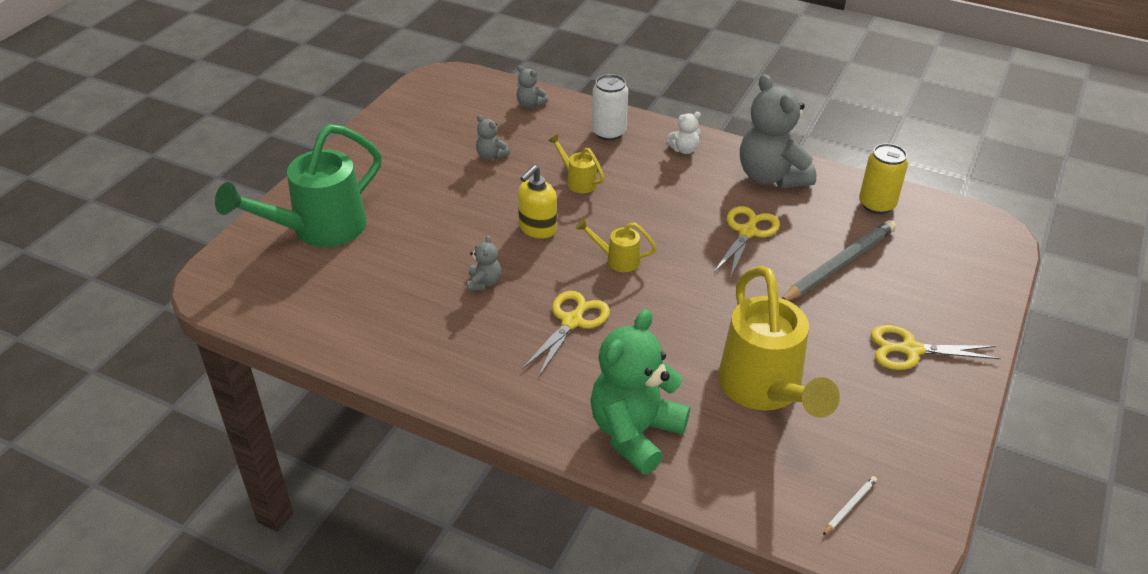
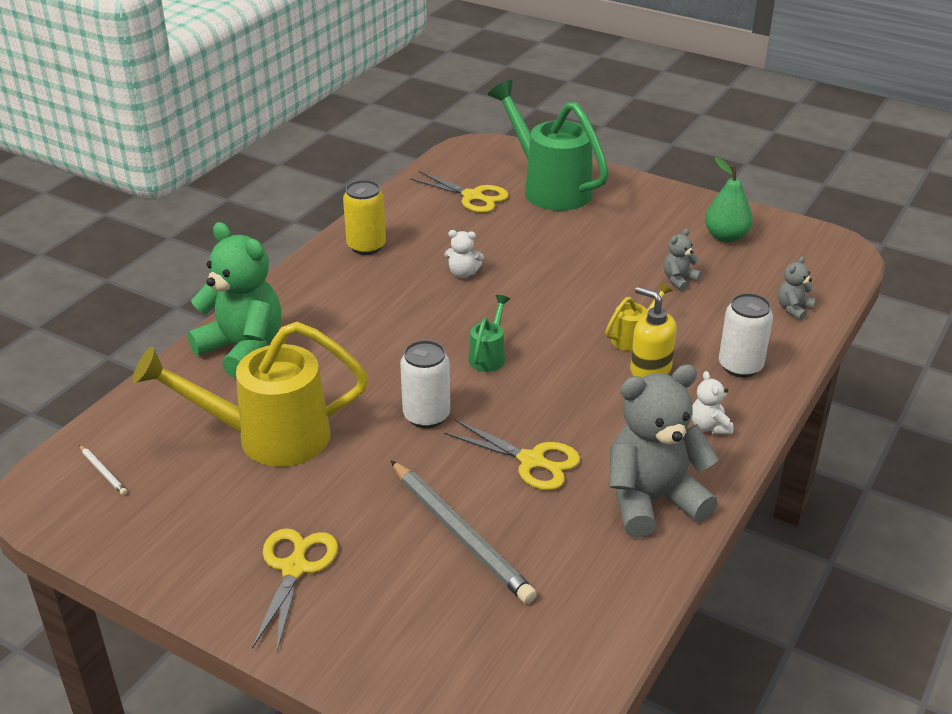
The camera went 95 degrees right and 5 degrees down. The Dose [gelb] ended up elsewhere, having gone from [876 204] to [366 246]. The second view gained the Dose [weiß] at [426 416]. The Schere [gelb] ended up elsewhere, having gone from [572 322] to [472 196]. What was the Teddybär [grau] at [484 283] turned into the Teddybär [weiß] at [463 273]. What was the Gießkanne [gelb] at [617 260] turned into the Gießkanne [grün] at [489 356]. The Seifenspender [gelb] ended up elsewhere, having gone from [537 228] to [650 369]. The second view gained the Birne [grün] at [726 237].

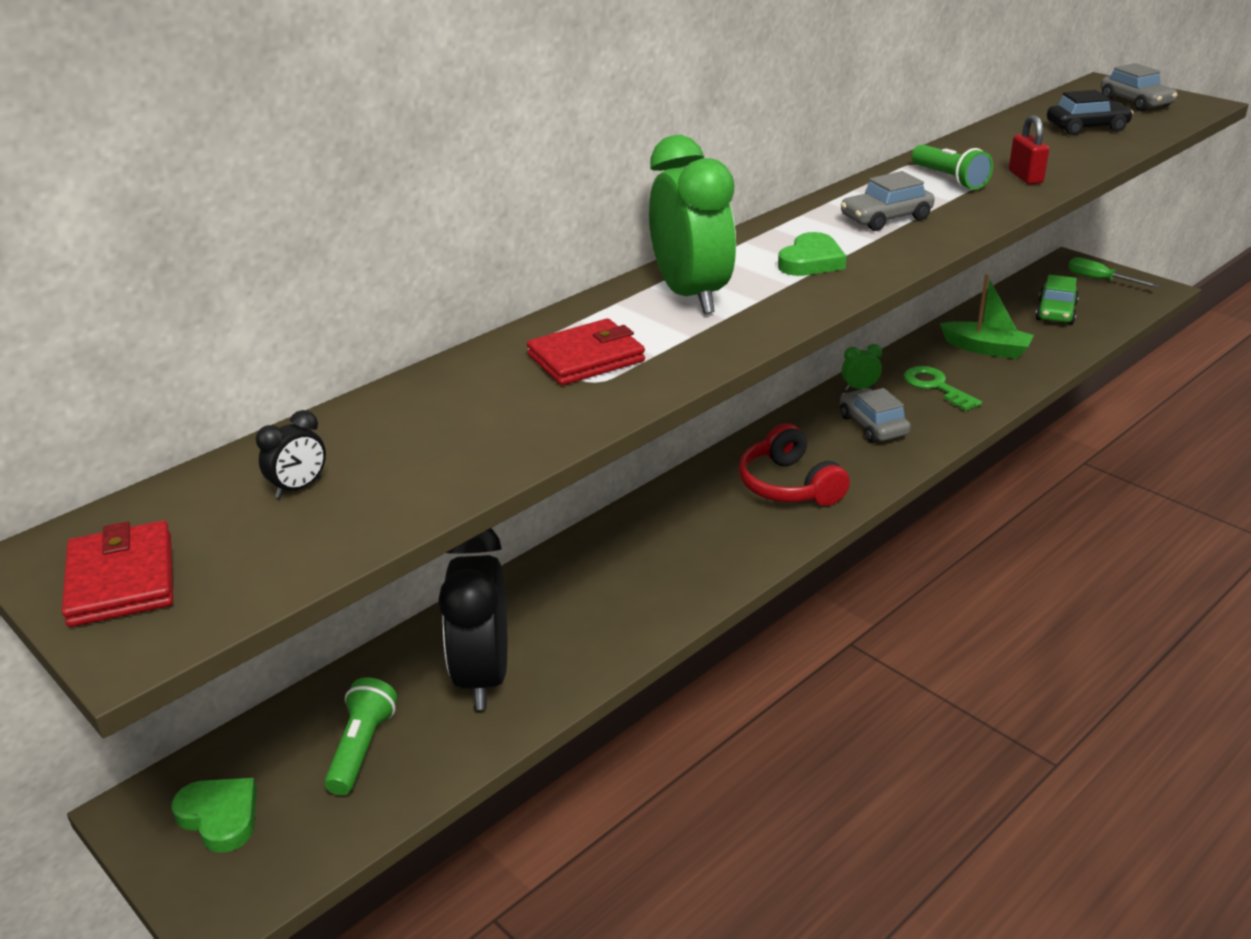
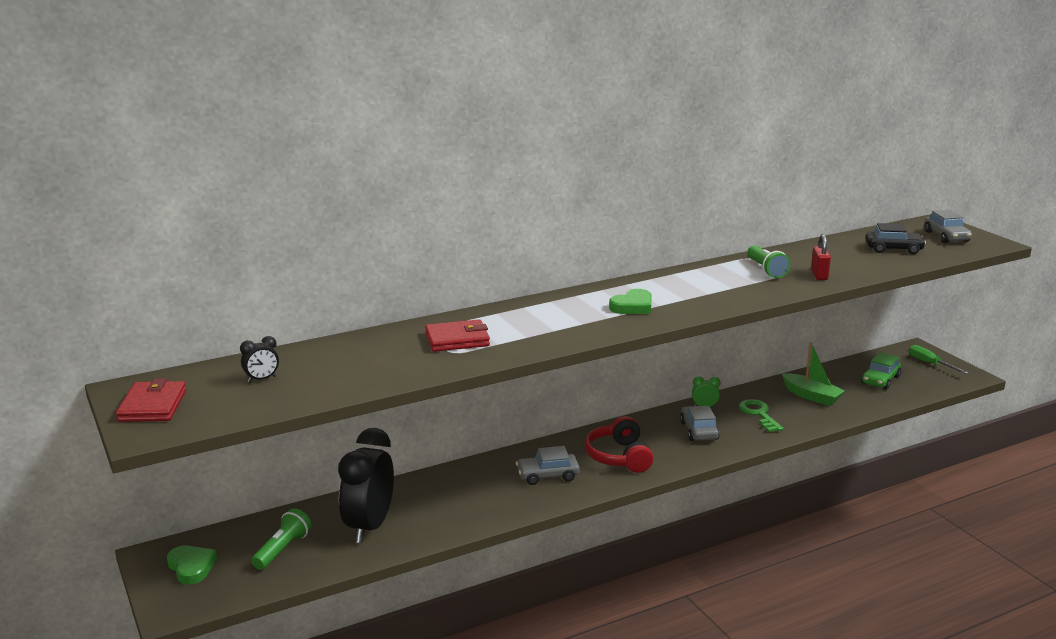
The camera went 15 degrees right and 10 degrees down. The Auto [grau] ended up elsewhere, having gone from [886 218] to [547 475]. The second view lost the Wecker [grün] at [691 296].

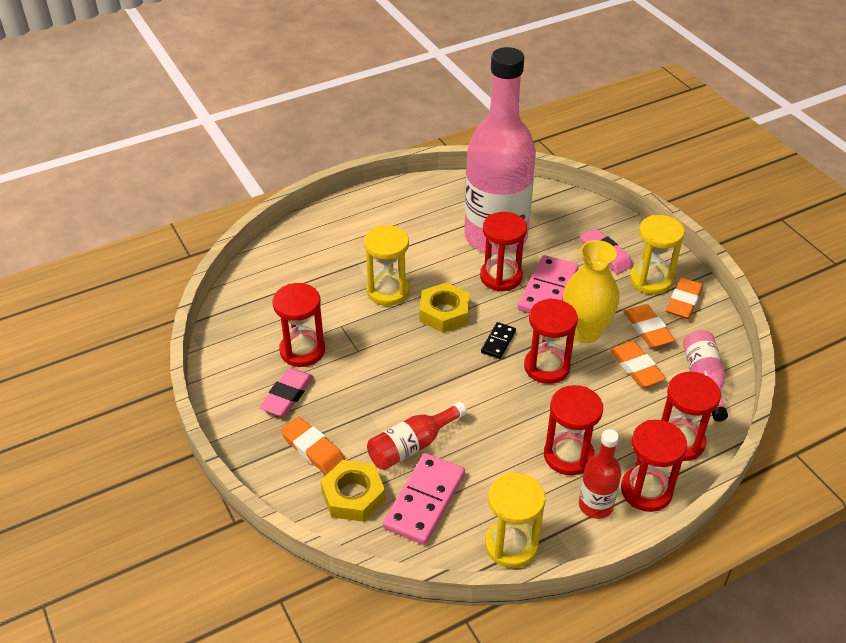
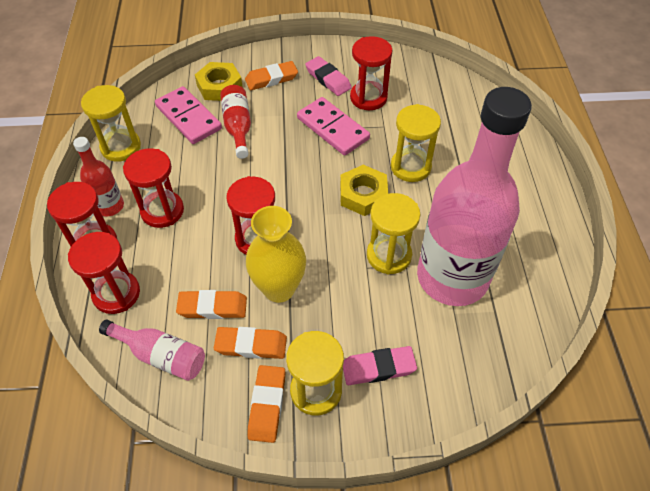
The camera went 115 degrees right and 10 degrees up. The Radiergummi [orange] at [684 301] ended up facing another way, 45 degrees clockwise from before. The Dominostein [rosa] ended up elsewhere, having gone from [547 290] to [333 128]. What was the Sanduhr [rot] at [501 277] turned into the Sanduhr [gelb] at [389 255]. The second view lost the Dominostein [schwarz] at [498 342].

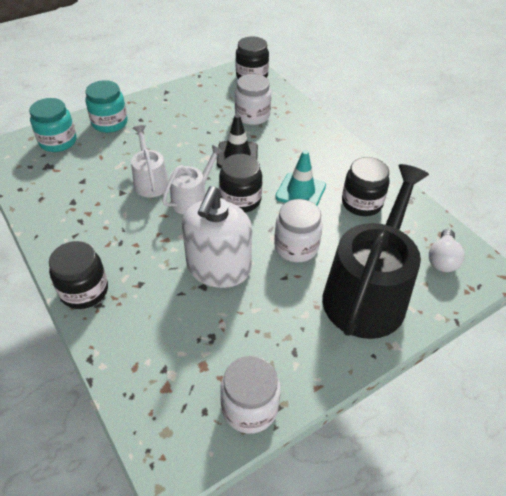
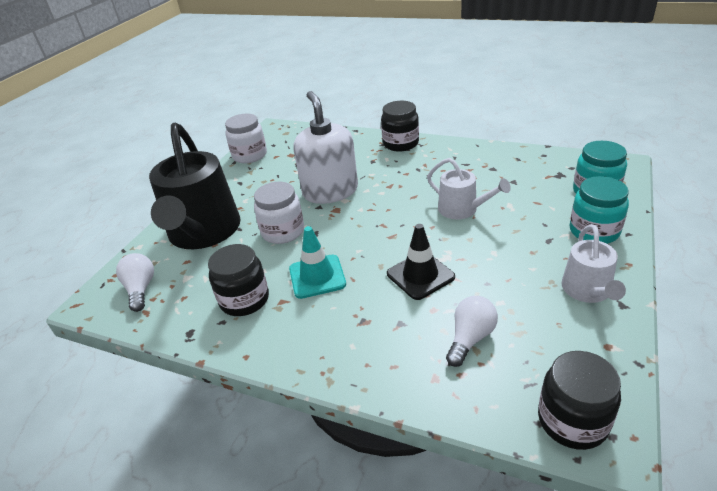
The camera went 150 degrees right and 10 degrees down. Where the Einmachglas [weiß] stood at [252 116], the Glühbirne [weiß] came to stand at [470 338]. The Gießkanne [weiß] ended up elsewhere, having gone from [192 199] to [588 291]. The second view lost the Einmachglas [schwarz] at [240 200].

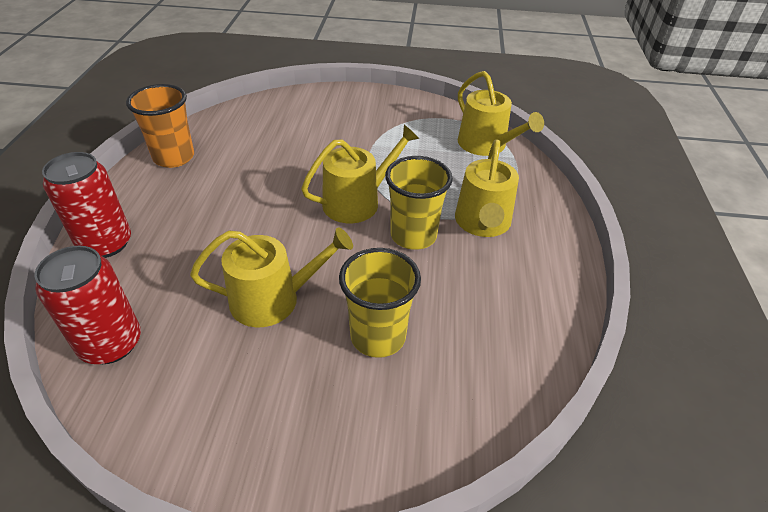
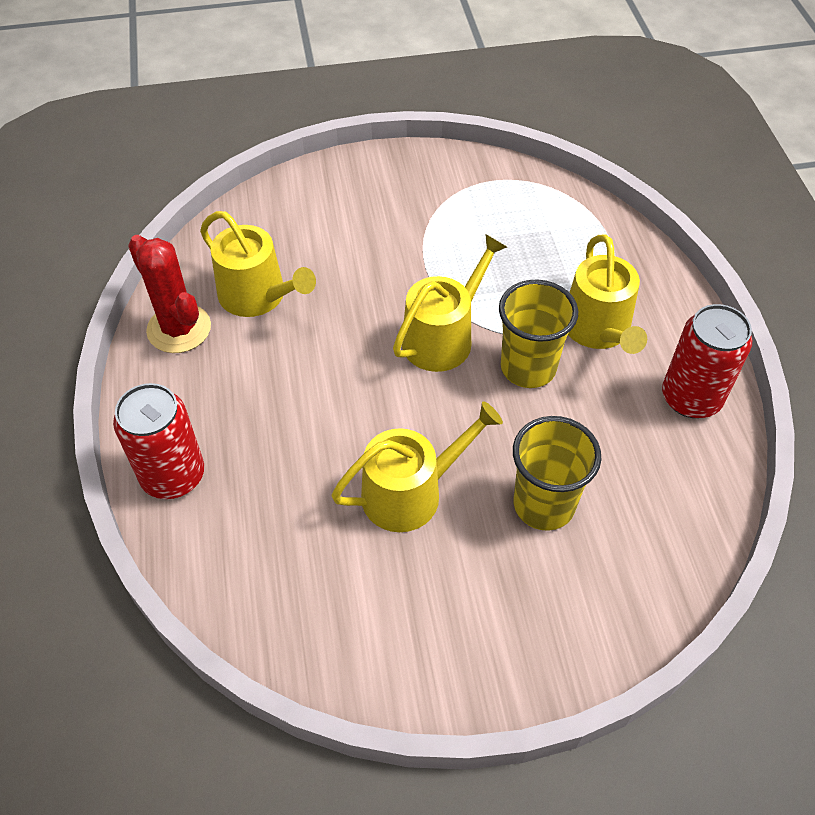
The camera went 15 degrees left and 10 degrees up. Where the Becher [orange] stood at [174 157], the Kaktus [rot] came to stand at [179 329]. The Gießkanne [gelb] ended up elsewhere, having gone from [486 145] to [258 296]. The Dose [rot] ended up elsewhere, having gone from [111 343] to [691 398].

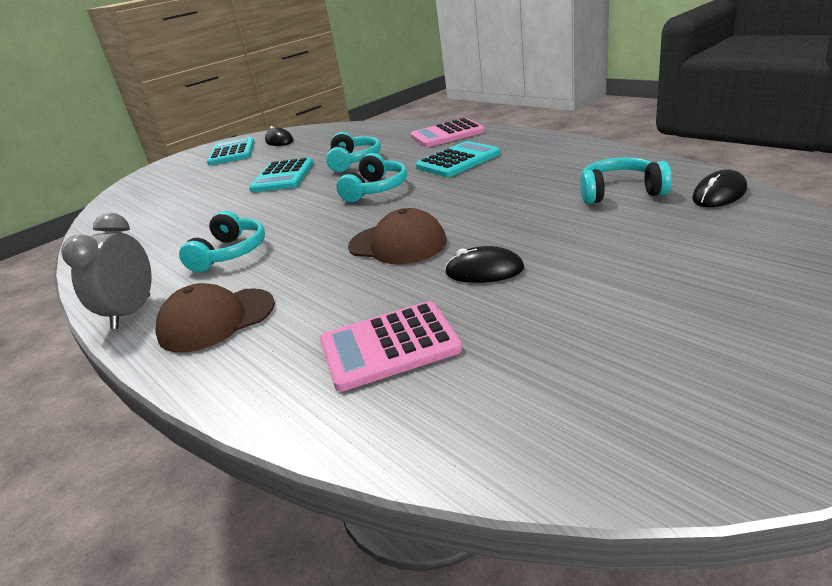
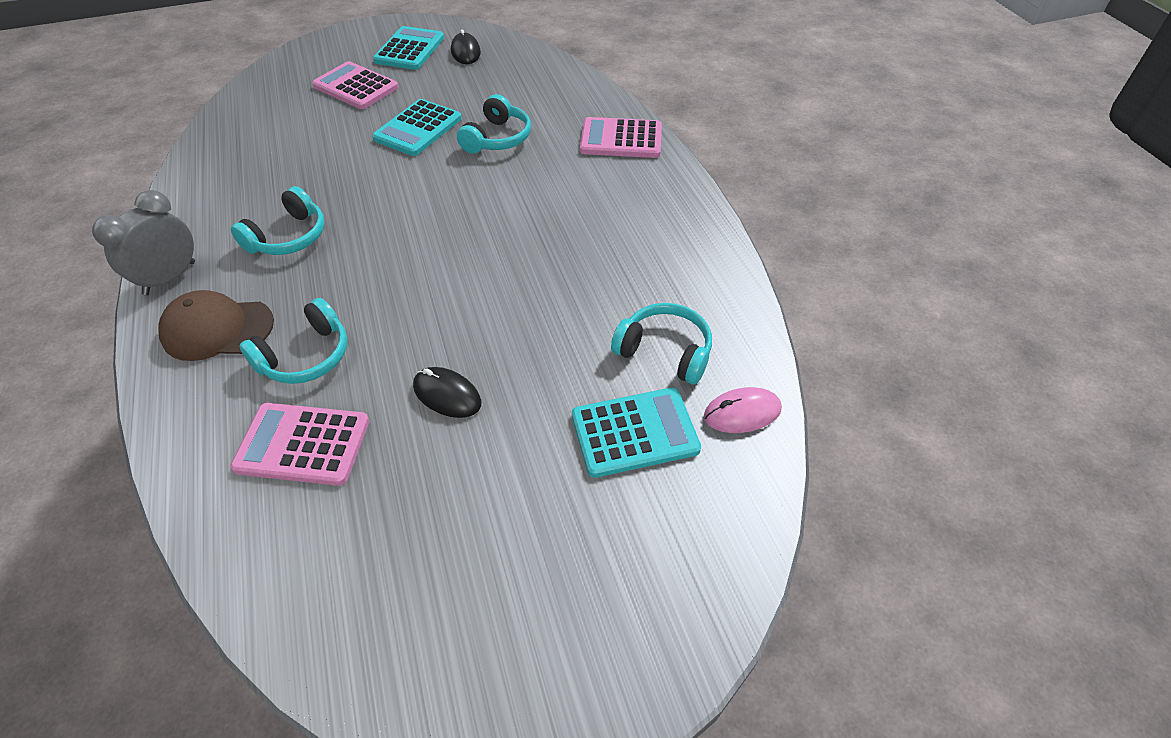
The camera went 20 degrees right and 20 degrees up. The Kopfhörer [türkis] ended up elsewhere, having gone from [376 189] to [306 356]. The second view gained the Taschenrechner [rosa] at [356 87]. The Taschenrechner [türkis] ended up elsewhere, having gone from [458 161] to [634 432]. What was the Computermaus [schwarz] at [719 194] turned into the Computermaus [rosa] at [742 413]. The second view lost the Kappe [braun] at [397 244].

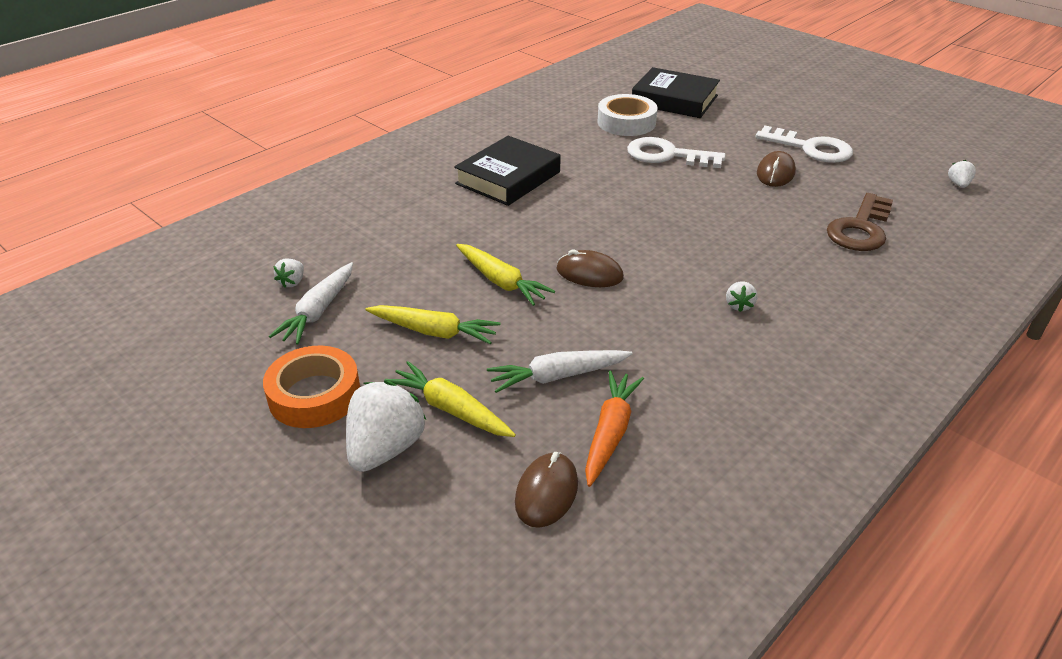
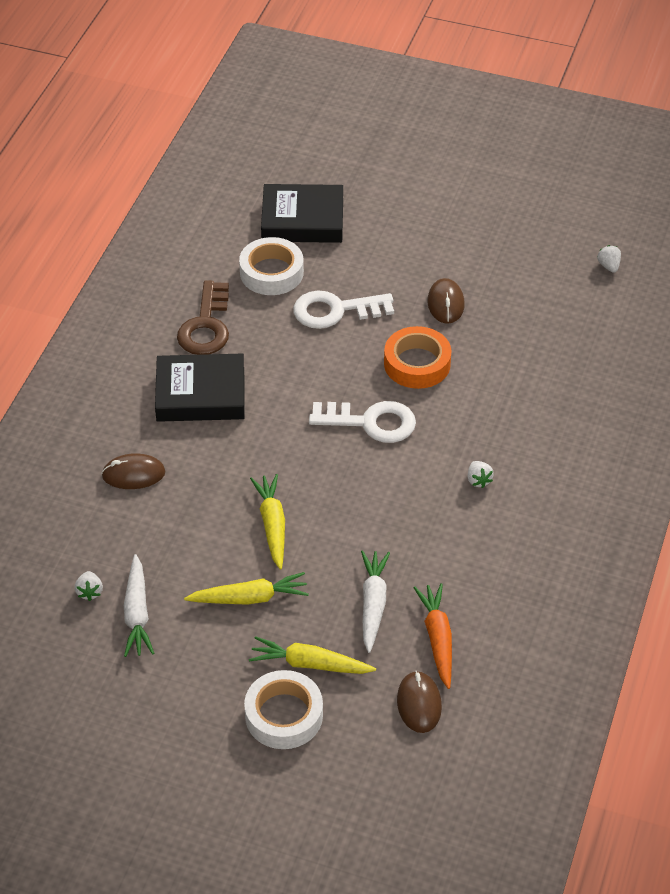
The camera went 25 degrees left and 10 degrees up. The Computermaus [braun] ended up elsewhere, having gone from [589 273] to [133 474]. The Buch [schwarz] at [508 178] ended up facing another way, 75 degrees clockwise from before. The Schlüssel [braun] ended up elsewhere, having gone from [860 228] to [206 326]. Where the Erdbeere [weiß] stood at [385 449], the Klebeband [weiß] came to stand at [284 715]. The Karotte [gelb] at [501 282] ended up facing another way, 120 degrees counterclockwise from before. The Schlüssel [weiß] ended up elsewhere, having gone from [810 148] to [370 422]. The Karotte [weiß] at [557 376] ended up facing another way, 135 degrees clockwise from before. The Klebeband [orange] ended up elsewhere, having gone from [314 395] to [417 364].

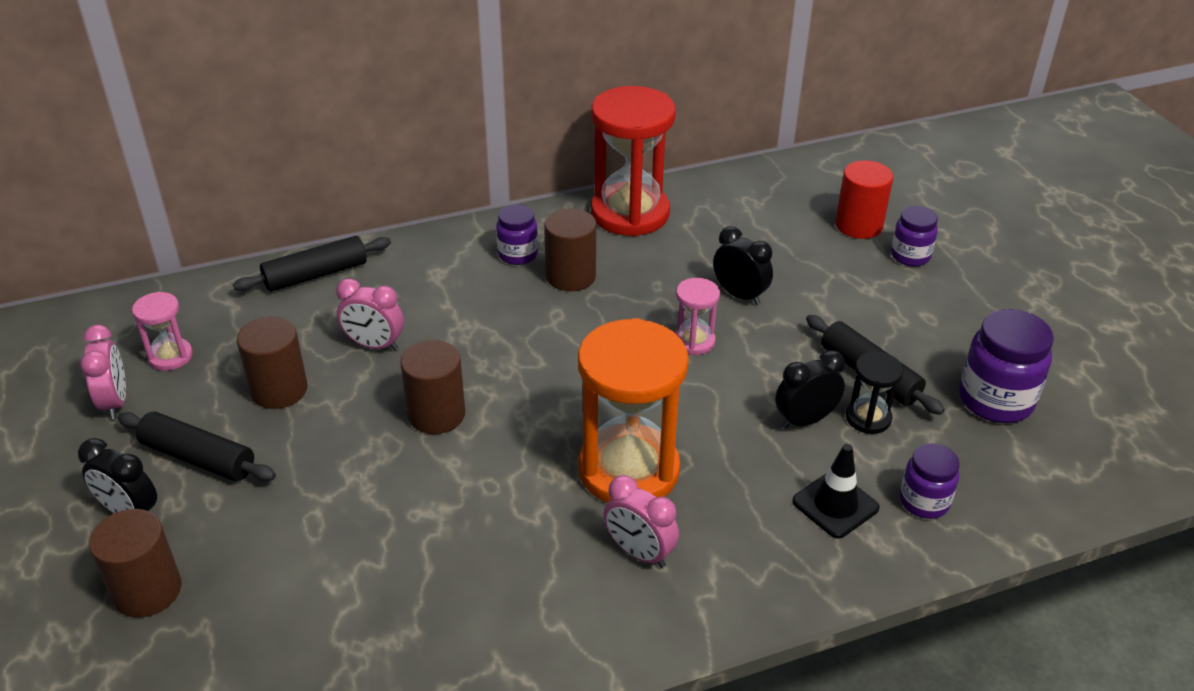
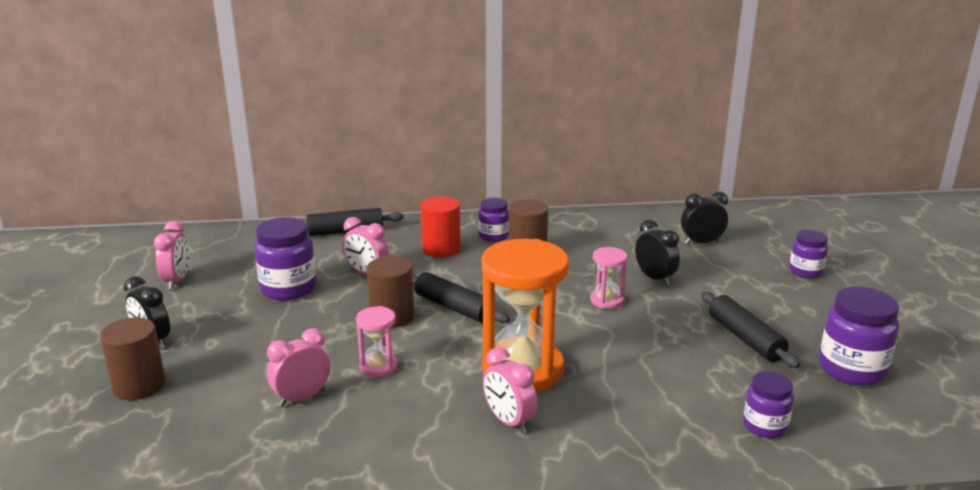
The camera went 15 degrees right and 15 degrees down. Where the Vollzylinder [braun] stood at [279 390], the Einmachglas [lila] came to stand at [288 289]. The second view gained the Wecker [rosa] at [302 398]. The Sanduhr [rosa] ended up elsewhere, having gone from [170 356] to [378 366]. The Nudelholz [schwarz] ended up elsewhere, having gone from [198 458] to [453 308]. The Vollzylinder [rot] ended up elsewhere, having gone from [859 225] to [441 249]. The Wecker [schwarz] ended up elsewhere, having gone from [805 420] to [701 243]. The second view lost the Sanduhr [rot] at [630 213]. The second view lost the Leitkegel [schwarz] at [835 505]. The second view lost the Sanduhr [schwarz] at [868 418].

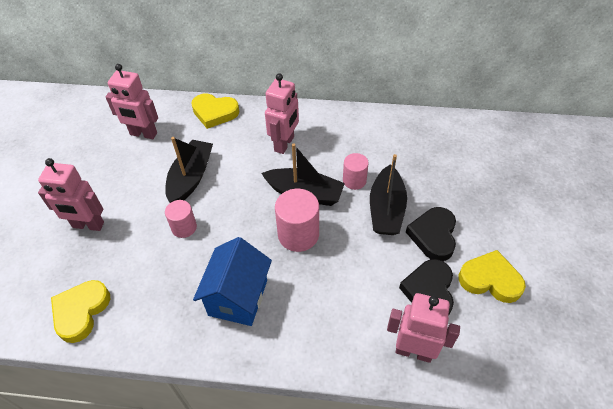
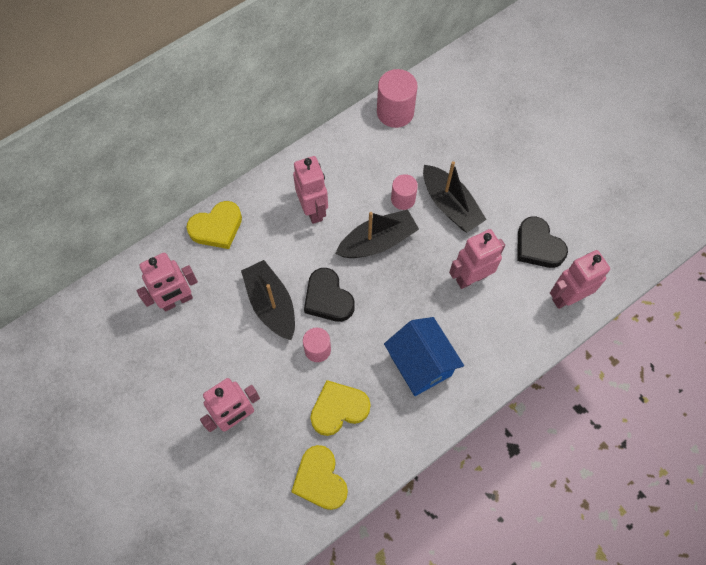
The camera went 45 degrees left and 15 degrees up. The Herz [schwarz] ended up elsewhere, having gone from [433 236] to [328 298]. The Herz [gelb] ended up elsewhere, having gone from [490 279] to [338 409]. The Vollzylinder [rosa] ended up elsewhere, having gone from [298 234] to [395 112]. The second view gained the Roboter [rosa] at [471 278].

